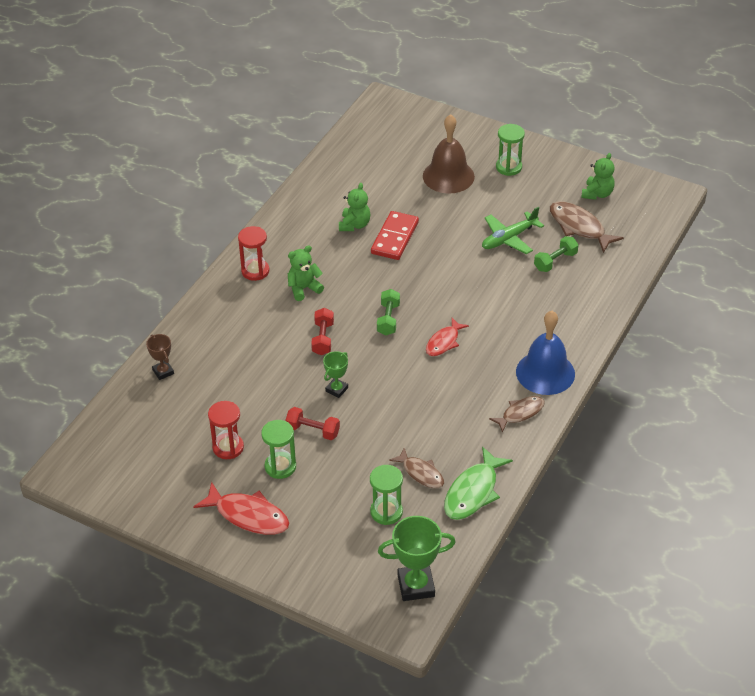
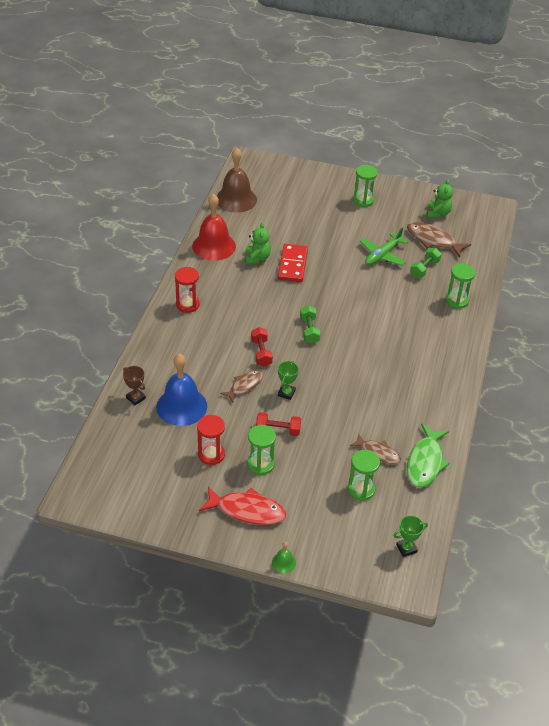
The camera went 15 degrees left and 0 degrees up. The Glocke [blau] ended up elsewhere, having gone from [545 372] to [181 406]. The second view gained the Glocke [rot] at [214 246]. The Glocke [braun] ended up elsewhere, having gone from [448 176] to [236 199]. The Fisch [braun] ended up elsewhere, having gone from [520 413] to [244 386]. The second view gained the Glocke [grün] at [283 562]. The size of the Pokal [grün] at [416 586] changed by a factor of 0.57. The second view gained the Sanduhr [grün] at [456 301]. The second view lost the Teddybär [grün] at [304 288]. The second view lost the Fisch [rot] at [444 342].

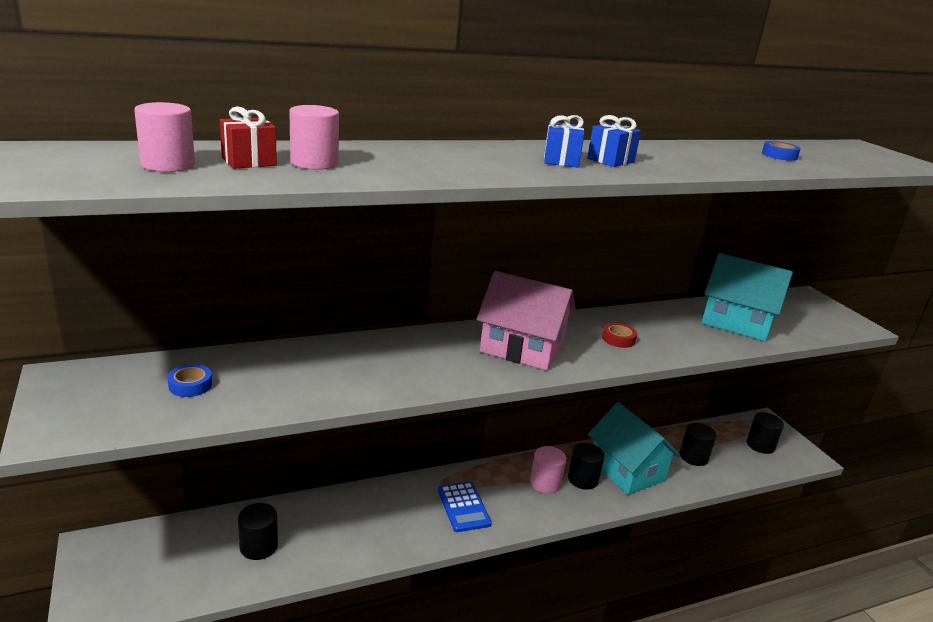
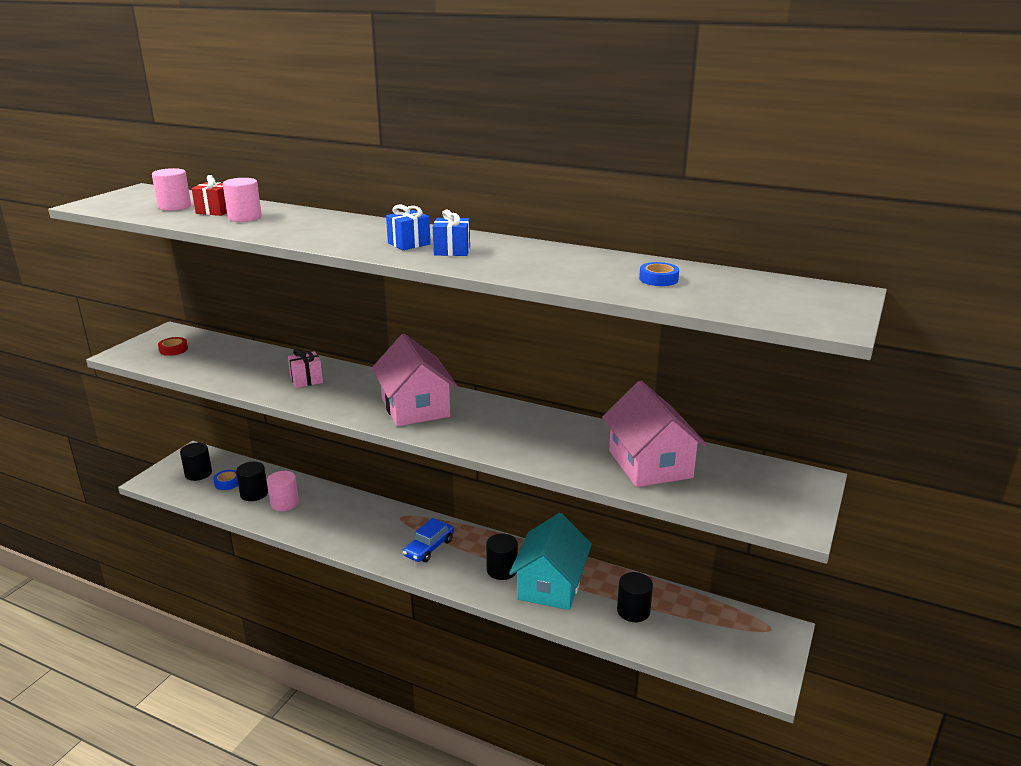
The camera went 50 degrees right and 0 degrees up. The Klebeband [rot] ended up elsewhere, having gone from [618 339] to [173 349]. The Vollzylinder [schwarz] ended up elsewhere, having gone from [760 445] to [198 473]. The Klebeband [blau] ended up elsewhere, having gone from [190 385] to [227 482]. The Vollzylinder [rosa] ended up elsewhere, having gone from [545 483] to [284 503]. The second view gained the Geschenk [rosa] at [306 380]. The second view gained the Auto [blau] at [429 548]. What was the Haus [türkis] at [737 322] turned into the Haus [rosa] at [650 464]. The second view lost the Taschenrechner [blau] at [463 507].

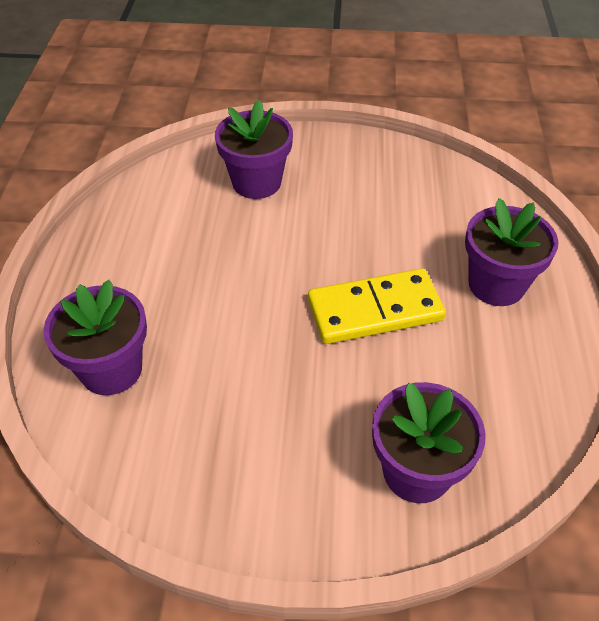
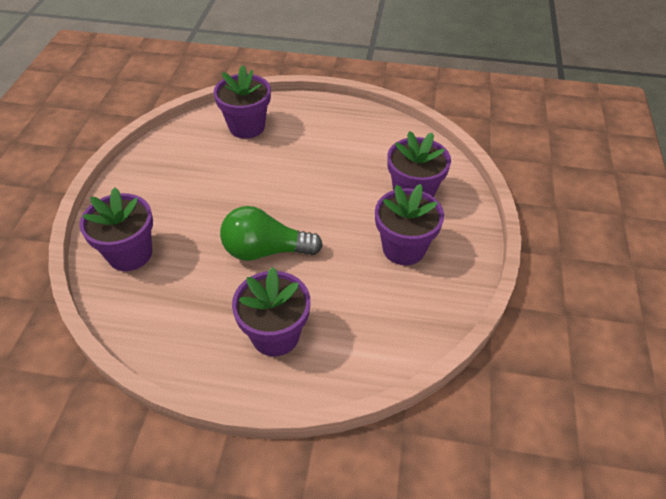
The camera went 95 degrees right and 0 degrees up. Where the Dominostein [gelb] stood at [375 310], the Glühbirne [grün] came to stand at [265 250]. The second view gained the Blumentopf [lila] at [403 248].

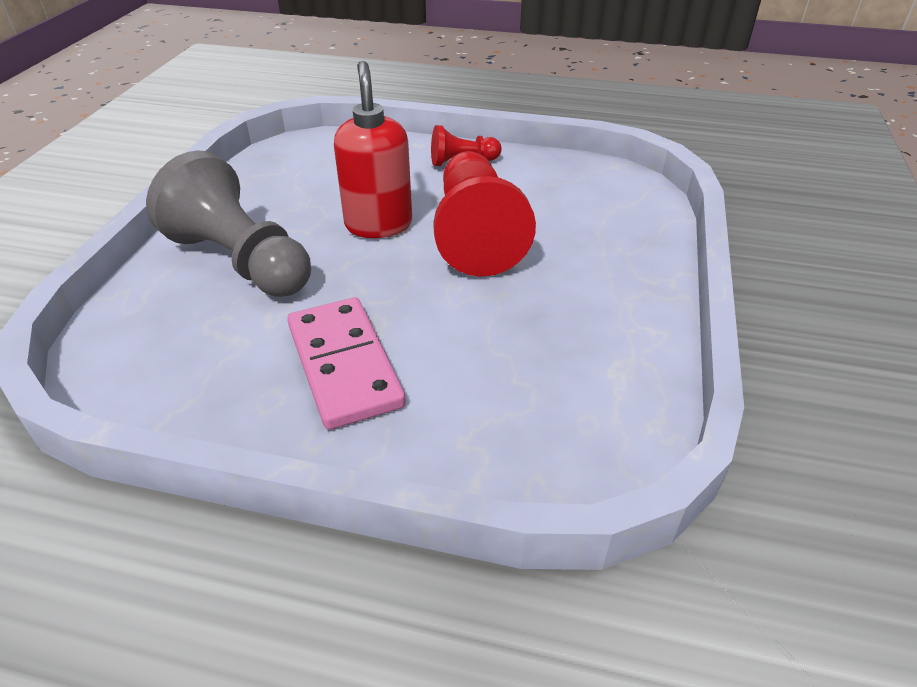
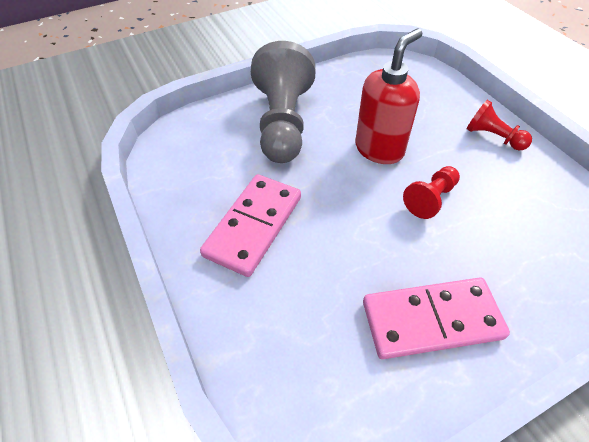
The camera went 50 degrees right and 10 degrees up. The second view gained the Dominostein [rosa] at [431 319]. The size of the Bauer [rot] at [475 234] changed by a factor of 0.49.

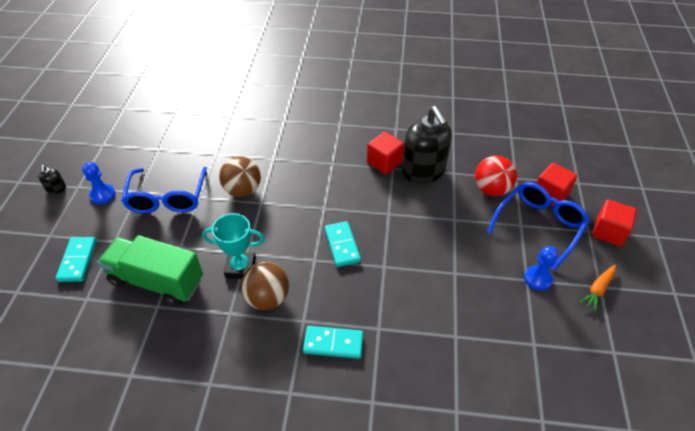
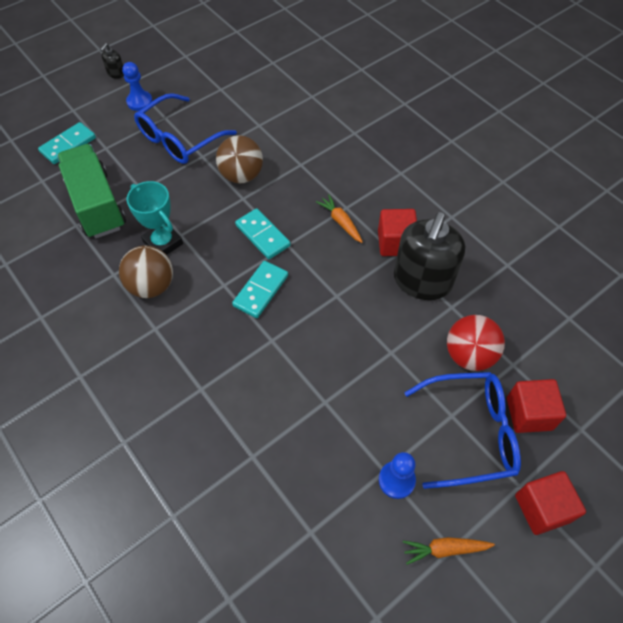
The camera went 45 degrees right and 10 degrees up. The Dominostein [türkis] ended up elsewhere, having gone from [333 343] to [263 235]. The second view gained the Karotte [orange] at [340 222].

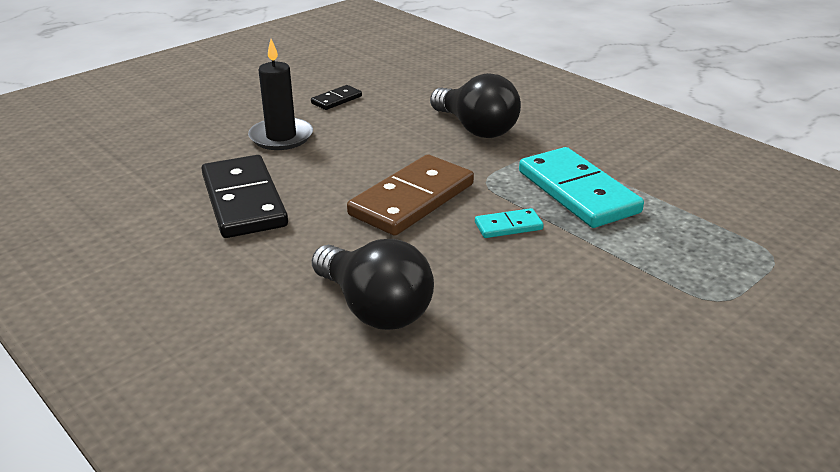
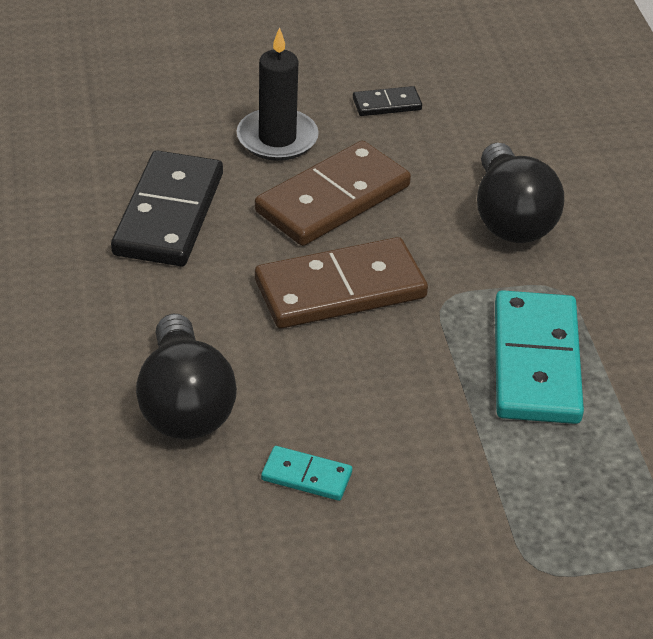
The camera went 30 degrees right and 10 degrees up. The second view gained the Dominostein [braun] at [333 199]. The Dominostein [türkis] ended up elsewhere, having gone from [508 226] to [306 476].

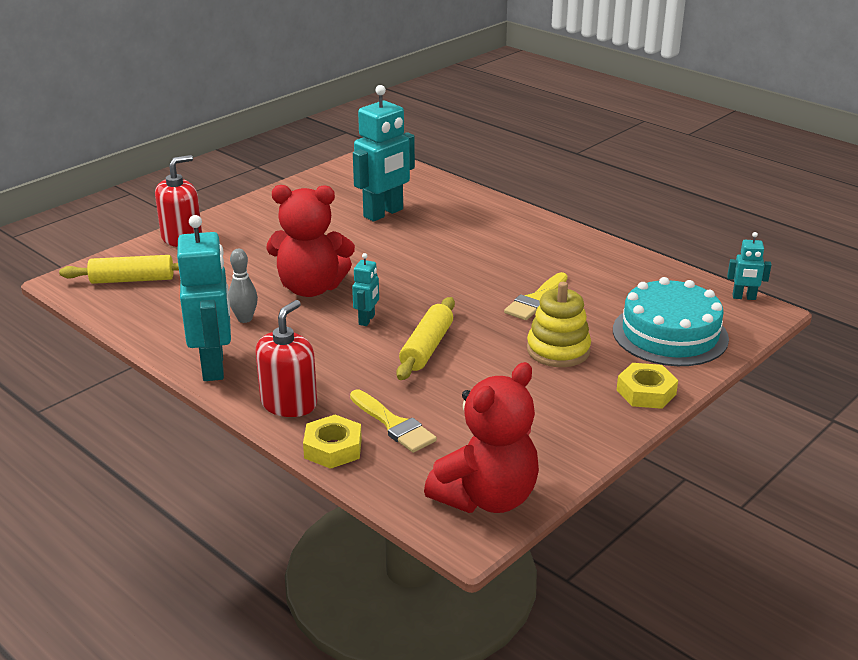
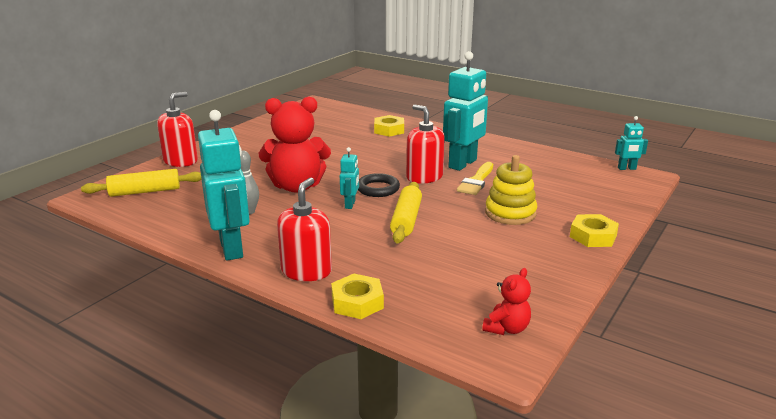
The camera went 10 degrees left and 5 degrees down. The second view gained the Ring [schwarz] at [378 189]. The second view gained the Sechskantmutter [gelb] at [389 130]. The second view gained the Seifenspender [rot] at [424 177]. The Roboter [türkis] ended up elsewhere, having gone from [384 213] to [463 164]. The size of the Teddybär [rot] at [486 497] changed by a factor of 0.49. The second view lost the Pinsel [gelb] at [394 424]. The second view lost the Kuchen [türkis] at [670 334].

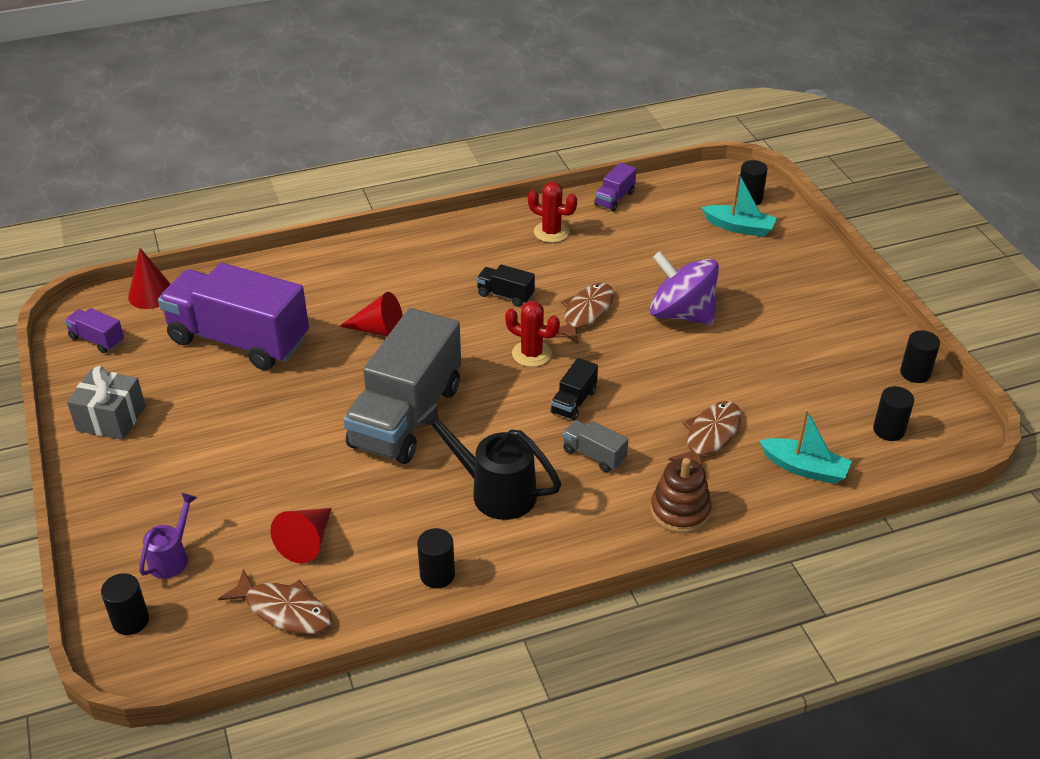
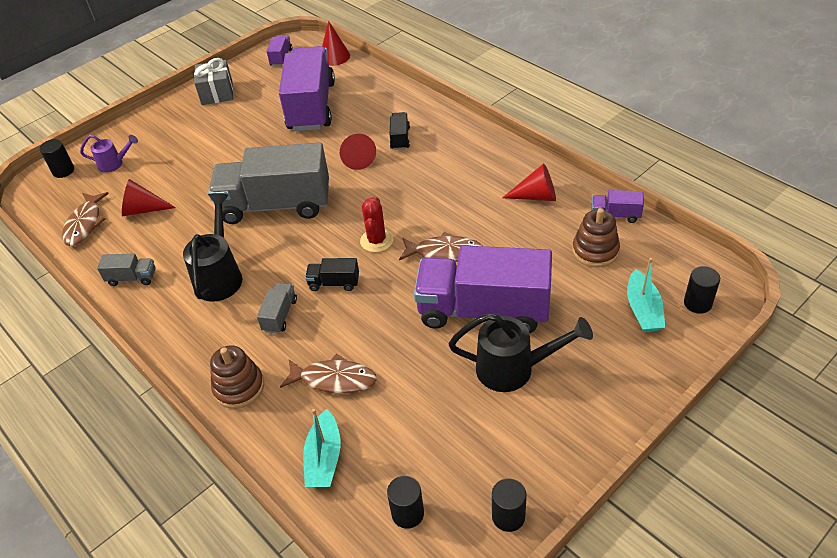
The camera went 70 degrees right and 5 degrees up. Where the Vollzylinder [schwarz] stood at [437 575], the Lastwagen [grau] came to stand at [132 278]. The Lastwagen [schwarz] ended up elsewhere, having gone from [505 295] to [400 138]. Where the Kreisel [lila] stood at [681 314], the Lastwagen [lila] came to stand at [483 310]. The second view gained the Gießkanne [schwarz] at [514 369]. Where the Kaktus [rot] stood at [551 232], the Kegel [rot] came to stand at [536 196]. The second view gained the Stapelspielzeug [braun] at [595 251].

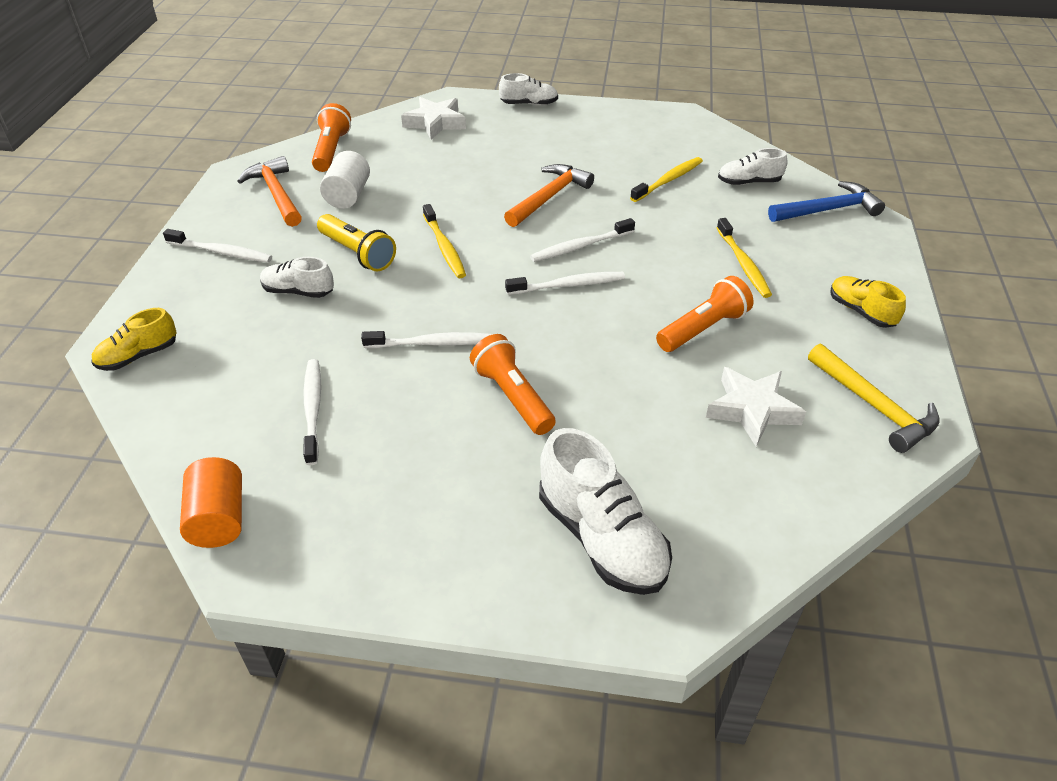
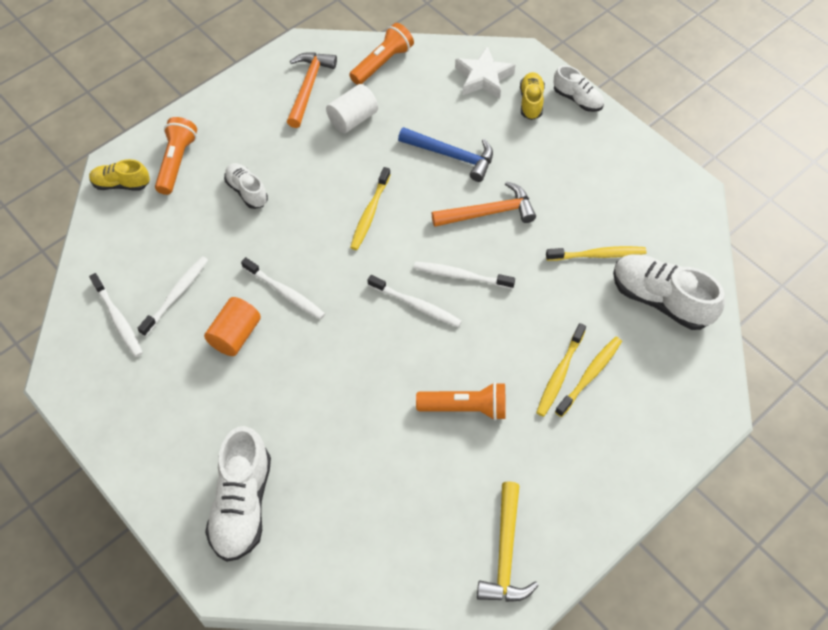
The camera went 40 degrees right and 15 degrees up. The Zahnbürste [weiß] ended up elsewhere, having gone from [221 252] to [118 319]. The Taschenlampe [orange] ended up elsewhere, having gone from [512 397] to [176 162]. The Vollzylinder [orange] ended up elsewhere, having gone from [219 518] to [235 335]. The Hammer [blau] ended up elsewhere, having gone from [828 210] to [451 155]. The Schuh [gelb] ended up elsewhere, having gone from [861 311] to [531 102]. The second view gained the Zahnbürste [gelb] at [589 375]. The size of the Schuh [weiß] at [749 182] changed by a factor of 1.73. The second view lost the Taschenlampe [gelb] at [358 253]. The second view lost the Stern [weiß] at [752 410].

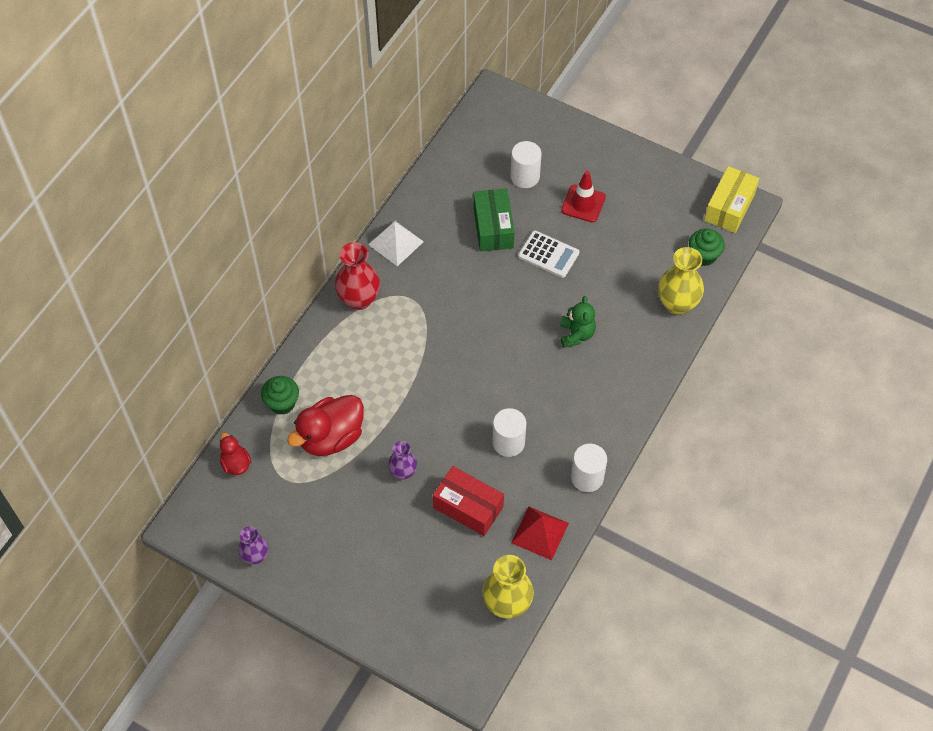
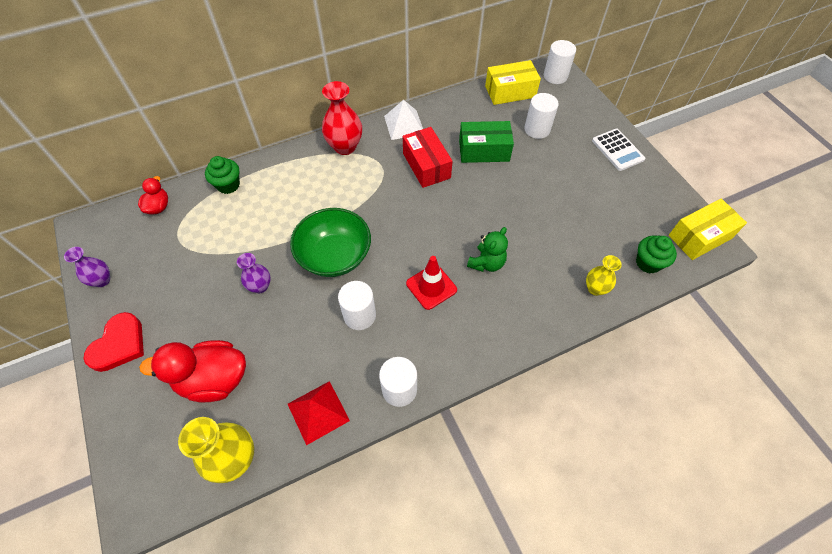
The camera went 35 degrees right and 0 degrees up. The second view gained the Herz [rot] at [119 344]. The Ente [rot] ended up elsewhere, having gone from [331 437] to [214 379]. The second view gained the Schüssel [grün] at [334 256]. The Schachtel [rot] ended up elsewhere, having gone from [468 507] to [426 166]. The Leitkegel [rot] ended up elsewhere, having gone from [583 204] to [431 287]. The Schachtel [grün] at [493 228] ended up facing another way, 60 degrees clockwise from before. The second view gained the Schachtel [gelb] at [510 92]. The second view gained the Vollzylinder [weiß] at [555 76]. The size of the Vase [gelb] at [677 304] changed by a factor of 0.60. The Taschenrechner [weiß] ended up elsewhere, having gone from [548 254] to [617 150].

